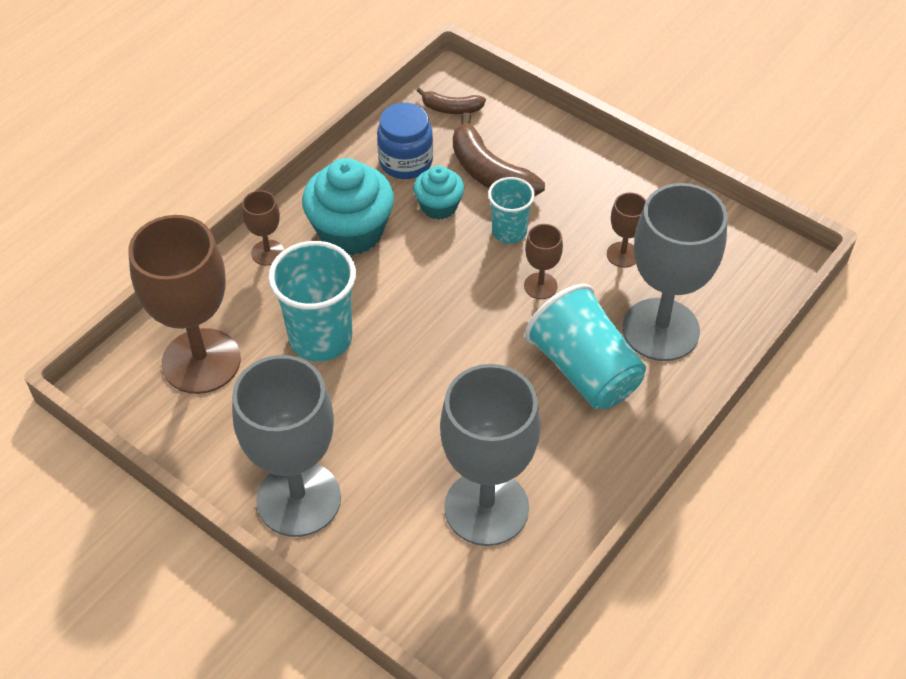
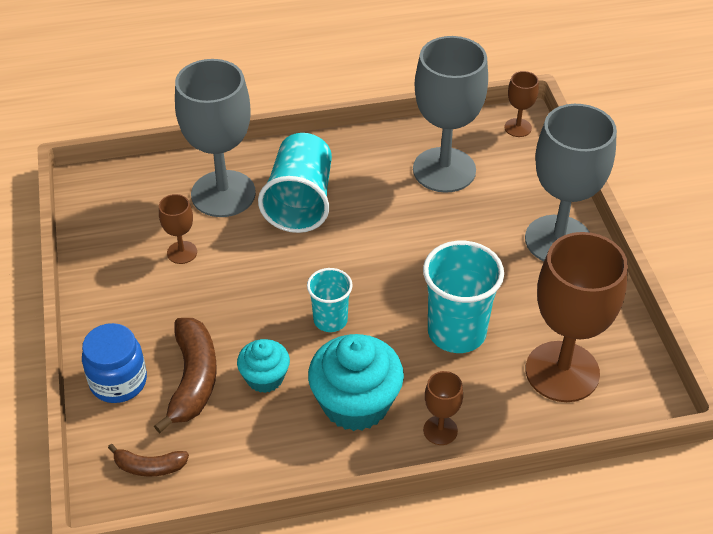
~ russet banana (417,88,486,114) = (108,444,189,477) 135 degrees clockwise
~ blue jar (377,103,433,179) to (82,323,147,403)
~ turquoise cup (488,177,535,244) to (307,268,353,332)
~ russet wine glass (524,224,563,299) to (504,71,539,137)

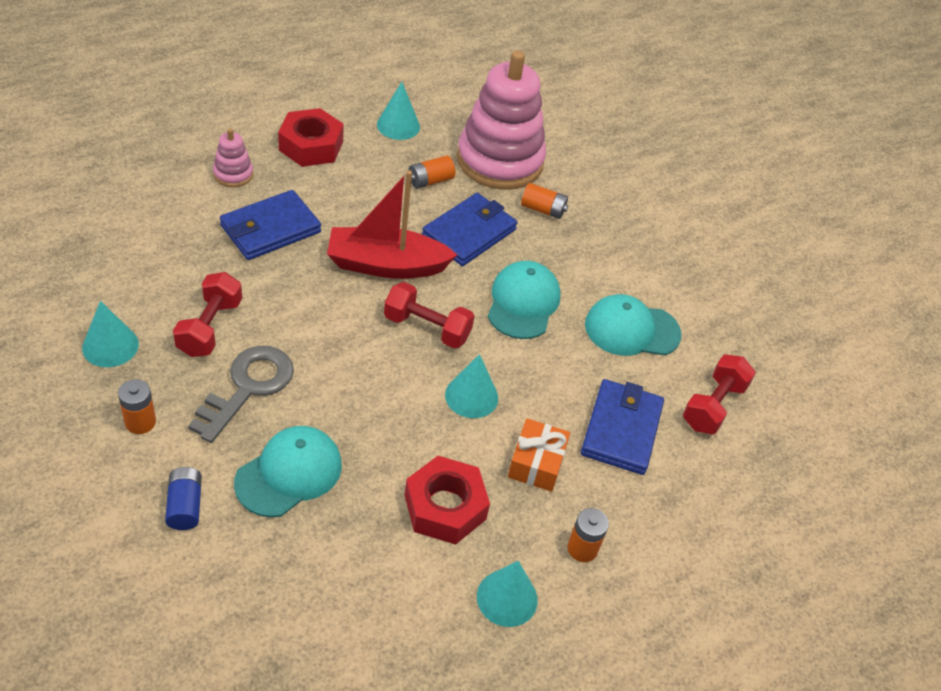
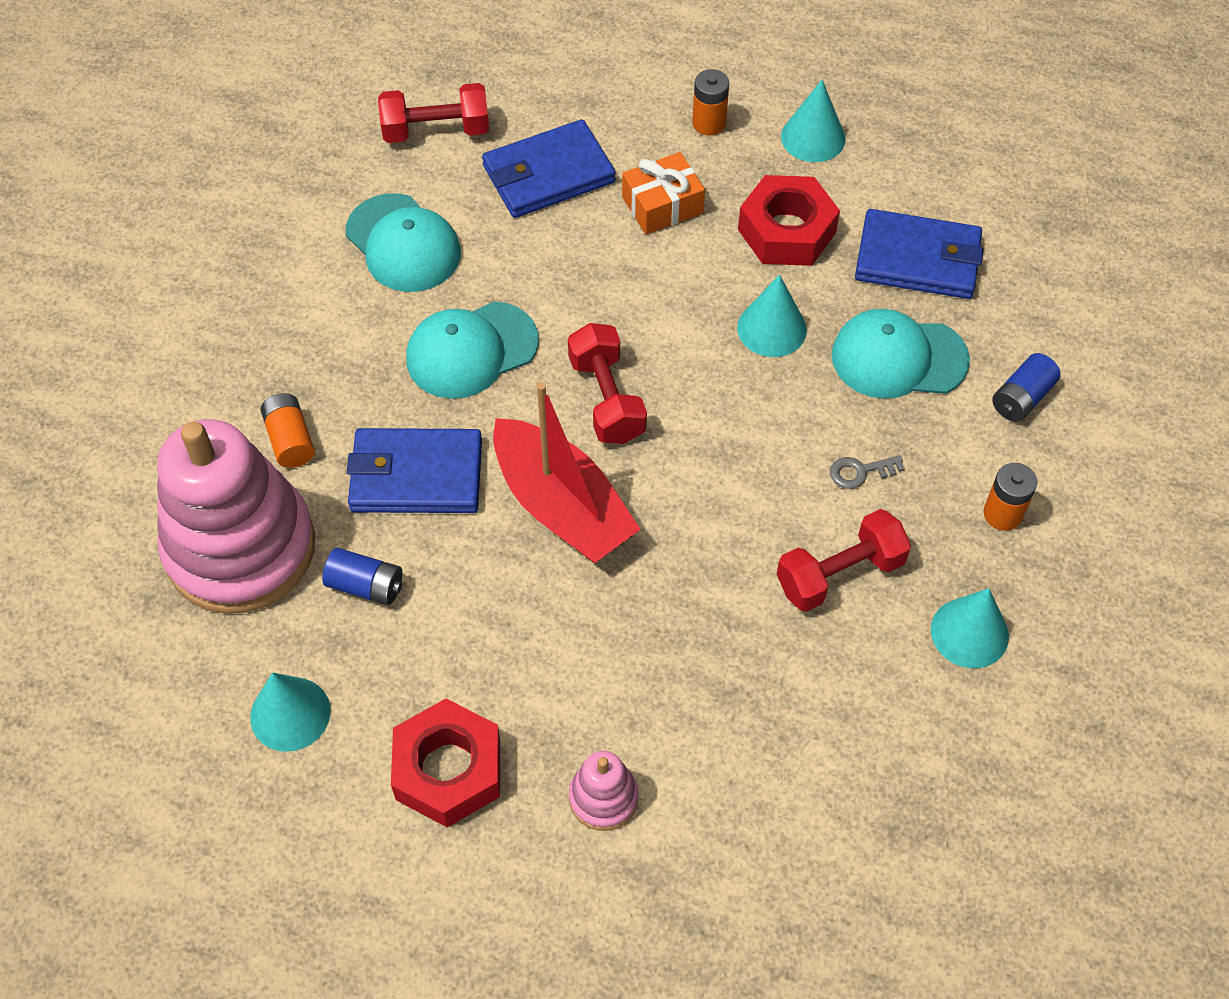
~ orange-coloured power cell (409,155,455,189) to blue power cell (322,548,402,605)
~ blue billfold (220,190,321,260) to (855,209,984,299)
~ gray latchkey (188,346,294,443) = (830,455,905,489) x0.44
~ turquoise cone shape (445,354,498,418) to (737,274,807,357)

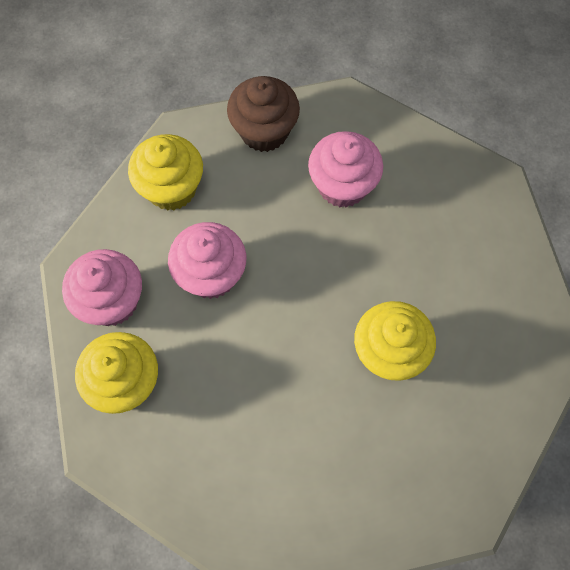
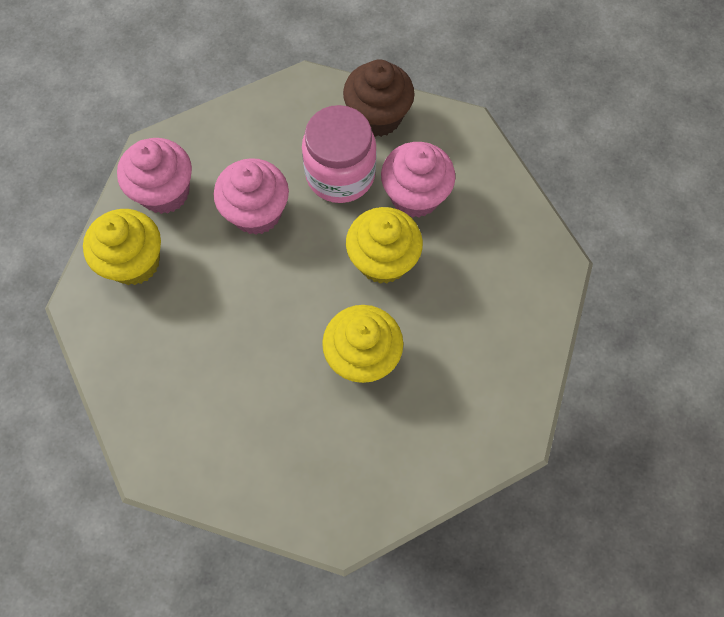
~ bright yellow muffin (128,134,203,211) to (346,207,423,284)
+ rosy jar (302,105,377,203)

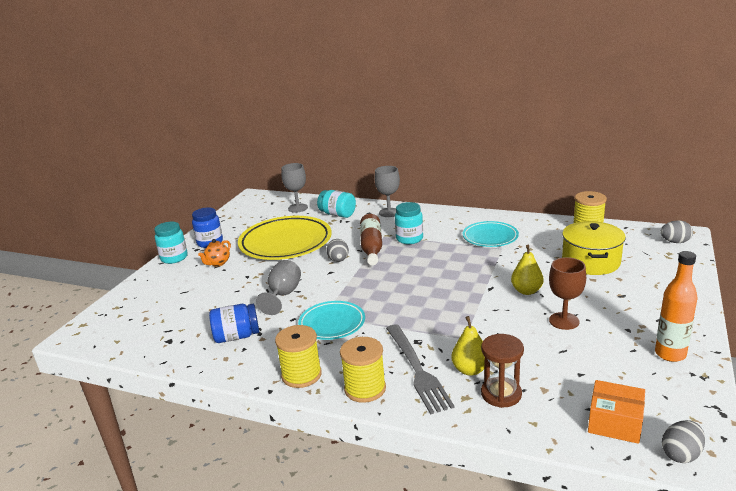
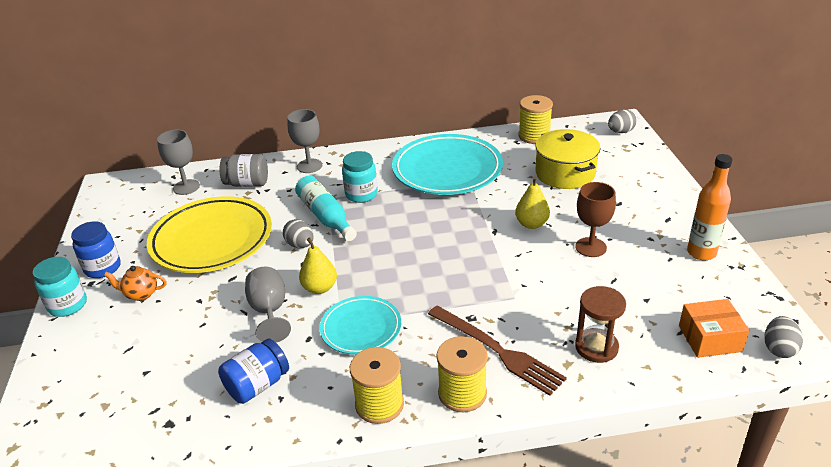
~ turquoise jar (317,190,356,218) to gray jar (219,154,268,187)
~ russet bottle (360,214,382,265) to turquoise bottle (295,176,357,241)
~ turquoise dinner plate (463,221,519,247) = (392,134,503,195) x1.76
~ orange-coloured china teapot (198,239,231,267) = (104,266,166,301) 90 degrees clockwise
~ bright yellow toy pear (451,316,485,376) to (299,237,337,294)
~ gray table fork (386,324,455,415) to russet table fork (428,306,567,396)

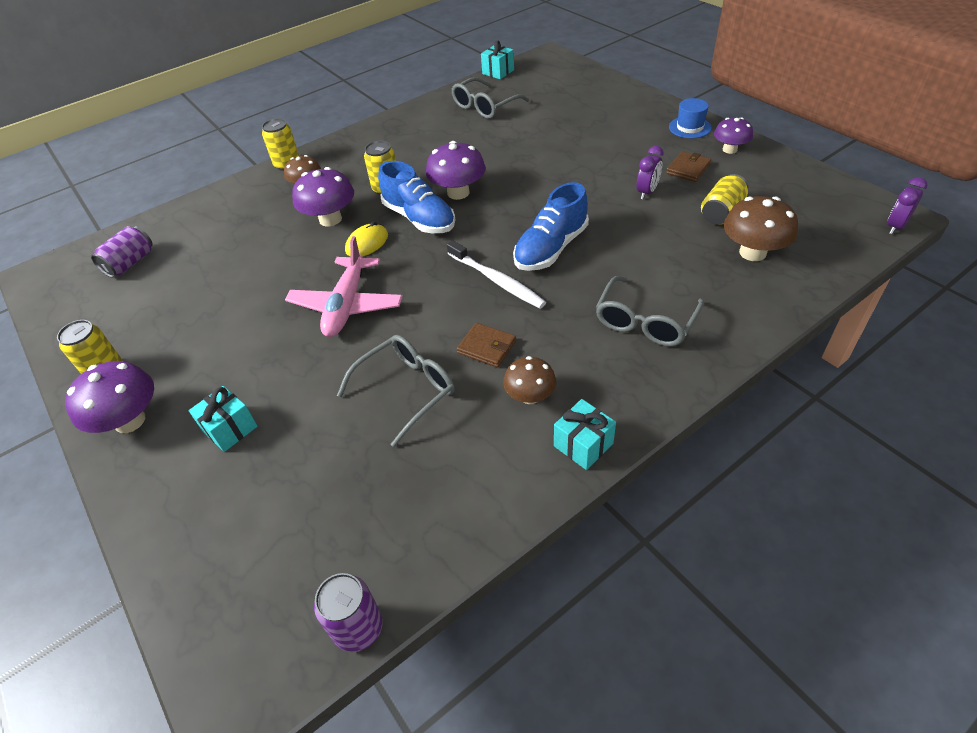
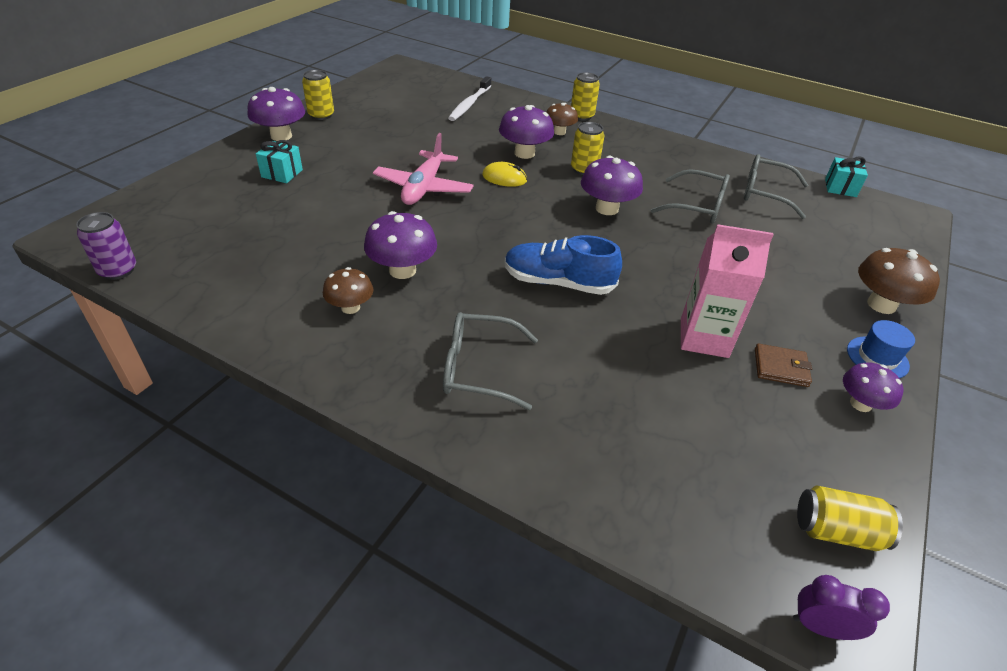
~ violet bedside clock (637,146,664,200) to rosy carton (681,224,774,358)
- blue sneaker (378,161,455,233)
~ bright yellow can (701,174,748,225) to (797,485,903,551)
~ russet fungus (724,196,798,261) to (858,248,940,314)
- violet can (91,226,153,278)
~ rosy toy plane (285,236,403,337) = (373,133,474,205) 60 degrees counterclockwise
~ pure white toothbrush (447,240,546,309) to (448,76,491,121)
~ russet billfold (457,323,516,368) to violet fungus (364,211,437,279)
~ gray spectacles (337,335,455,447) to (651,169,730,224)
- turquoise present (554,399,616,470)

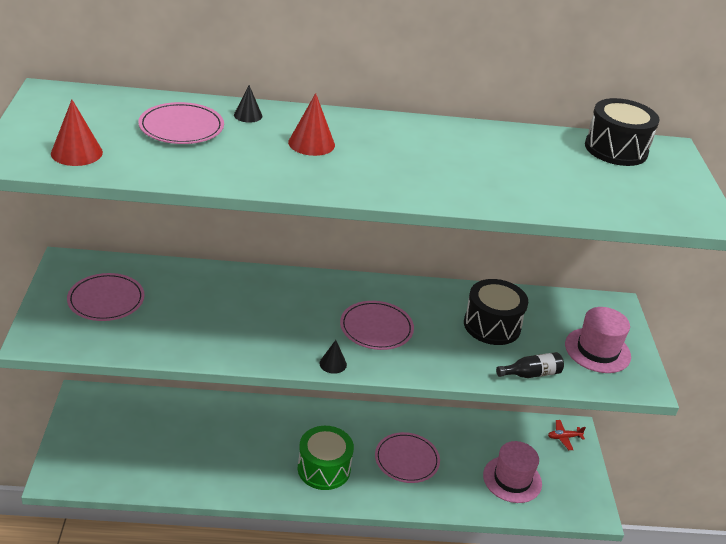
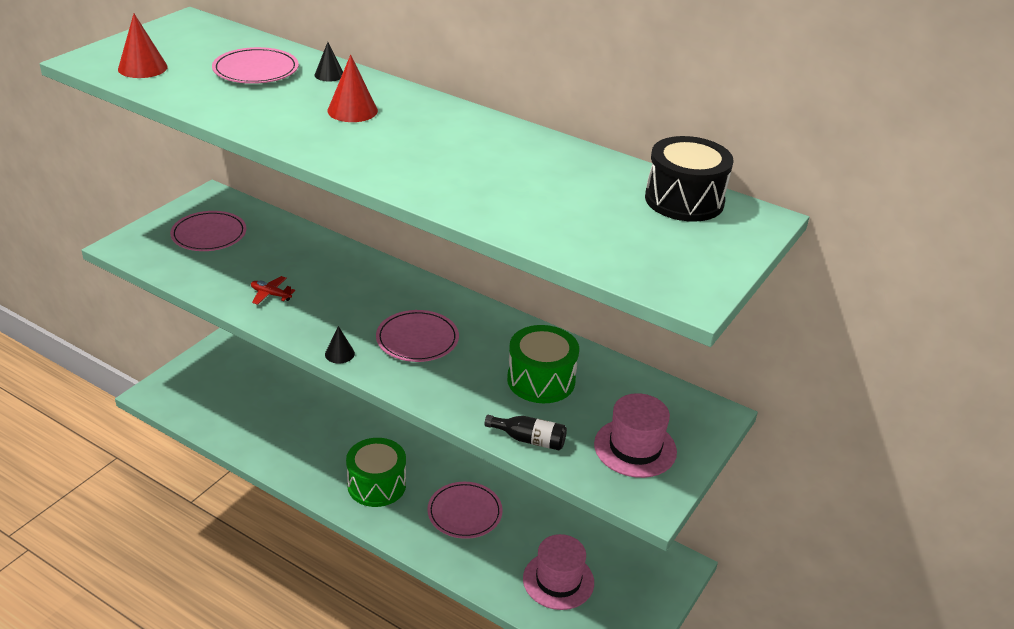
~ black snare drum (464,279,528,345) to emerald snare drum (507,325,579,403)
~ red toy plane (548,420,586,450) to (251,276,295,305)

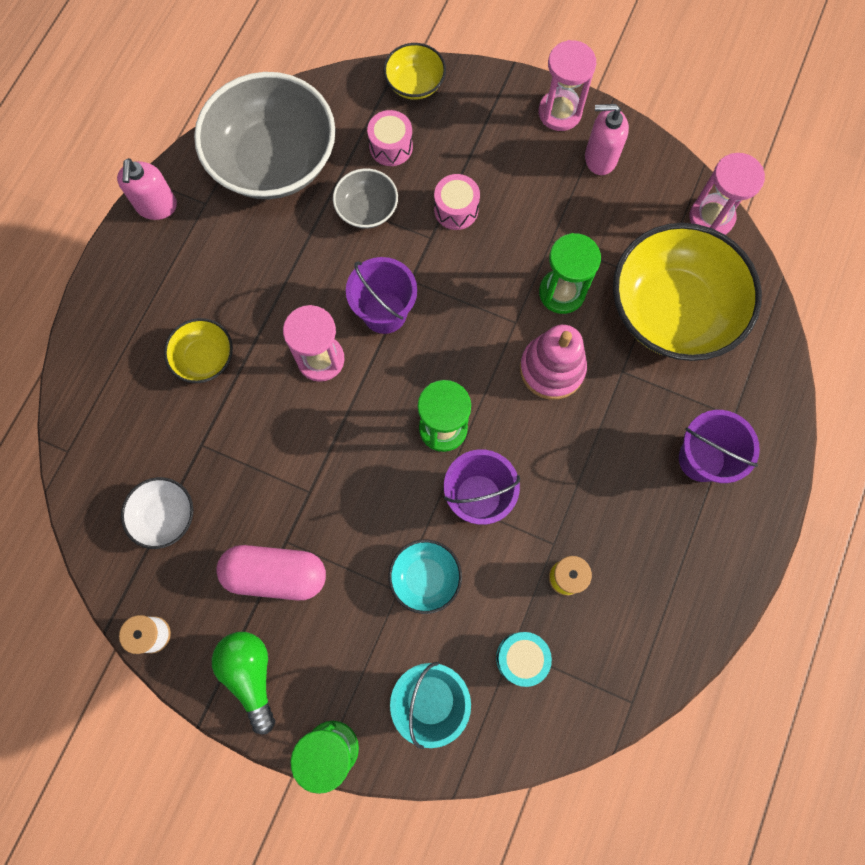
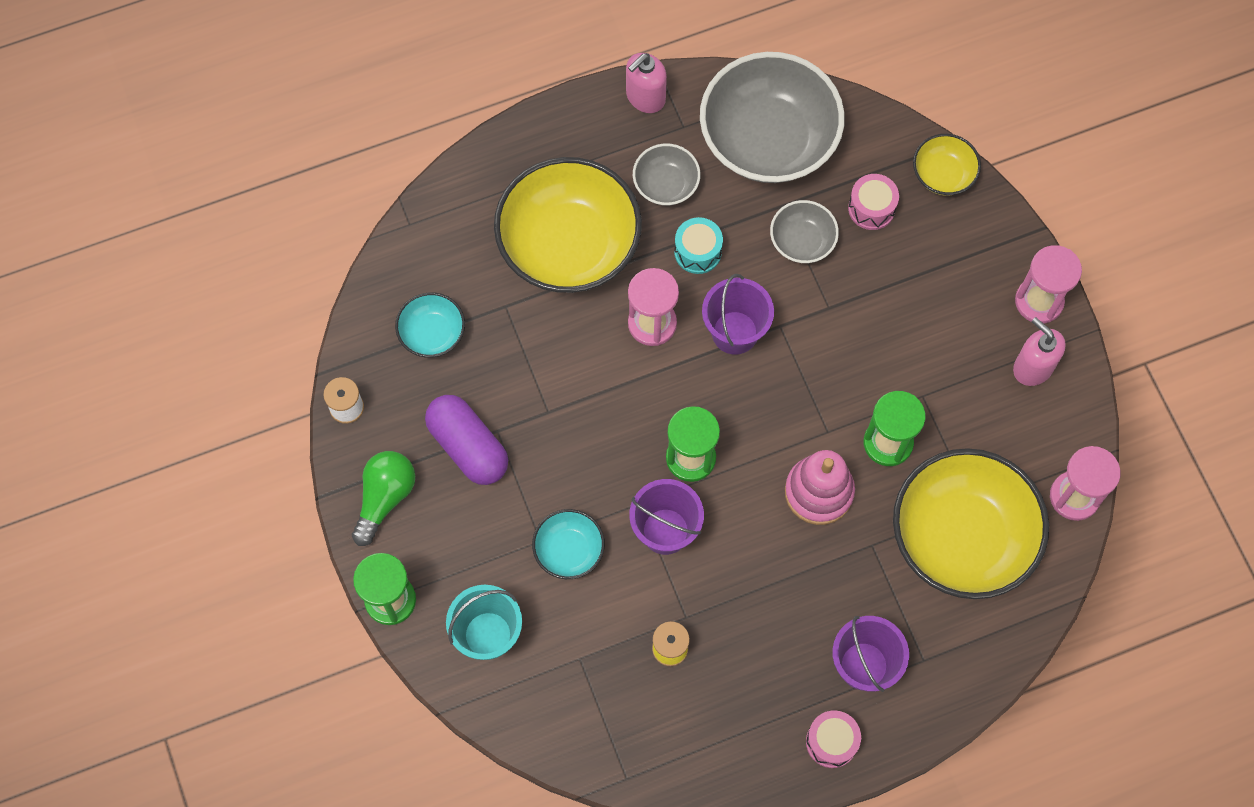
~ rosy snare drum (434,174,480,230) to (806,710,861,768)
~ bright yellow deep dish (164,318,233,383) = (494,157,642,293) x2.12
~ pure white deep dish (121,477,194,549) to turquoise deep dish (395,292,465,358)
~ rosy capsule (216,545,326,600) to violet capsule (425,395,508,485)
~ turquoise snare drum (496,632,552,687) to (674,217,723,274)
+ gray deep dish (633,144,701,206)

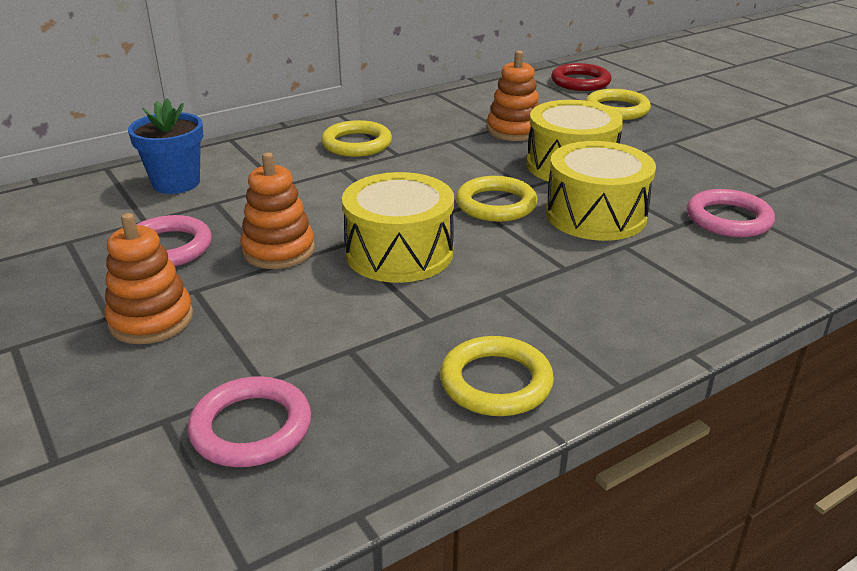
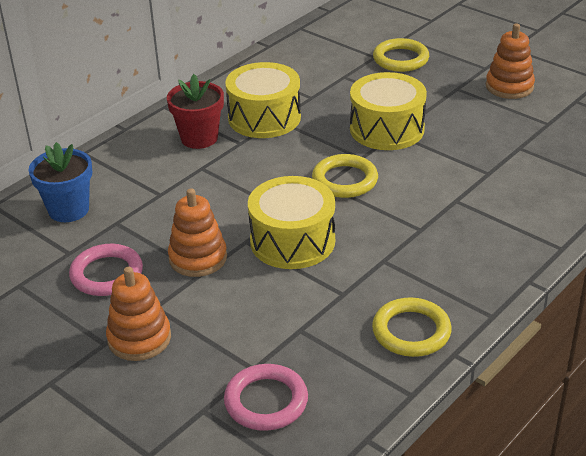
~ orange-coloured stacking toy (487,51,540,141) to (486,23,535,99)
- red torus (551,63,611,91)
~ bright yellow torus (321,120,392,157) to red potted plant (167,74,224,149)
~ bright yellow snare drum (546,141,656,241) to (225,62,301,138)
- rosy torus (687,189,775,237)

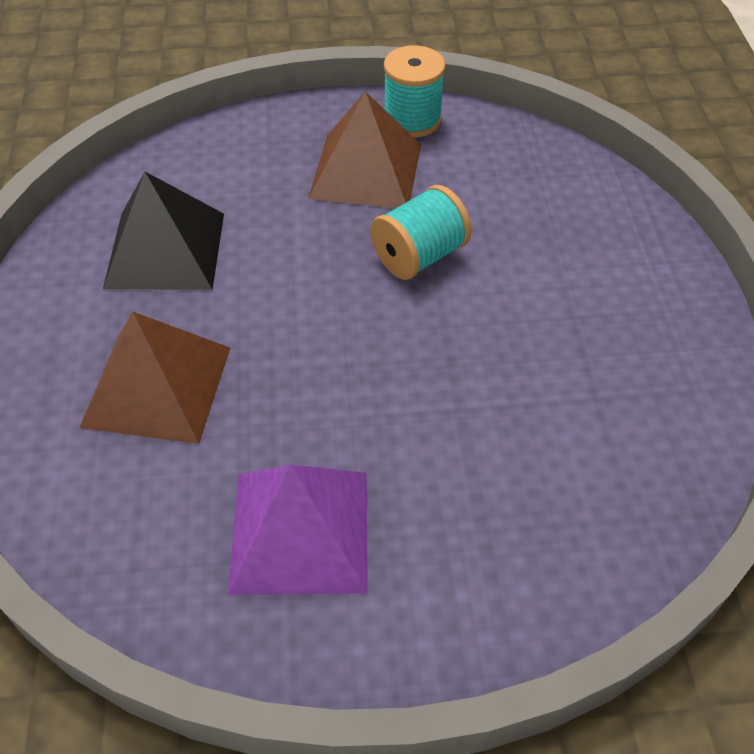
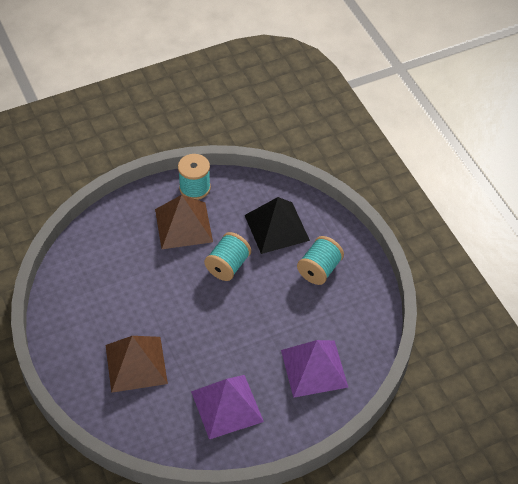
~ black pyramid (103,172,224,290) to (245,197,310,254)
+ turquoise reel of thread (297,236,344,285)
+ violet pyramid (281,340,349,398)

